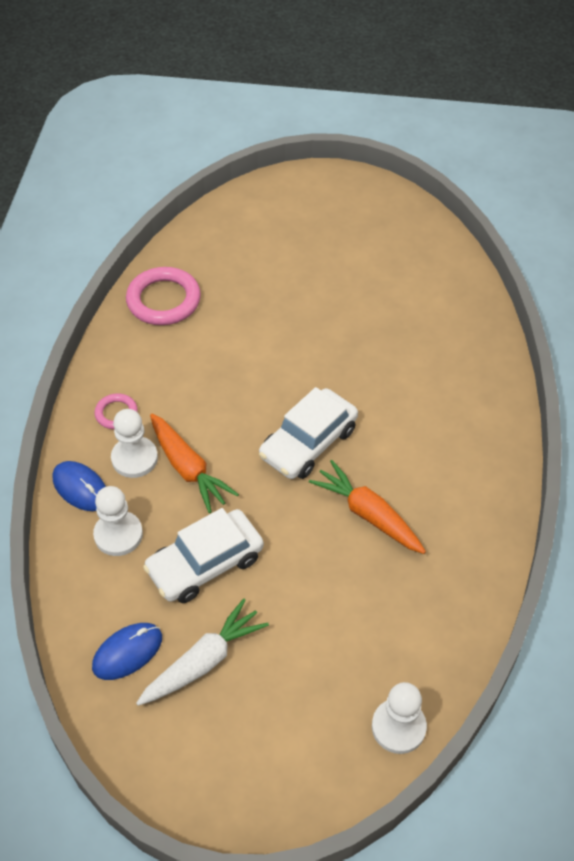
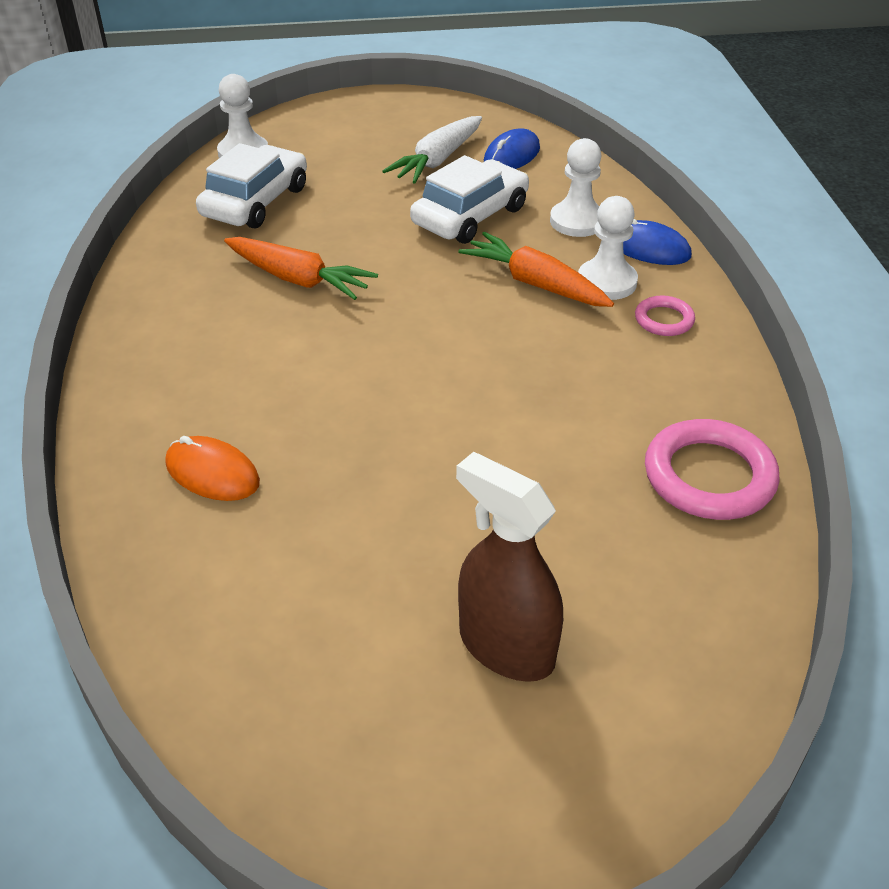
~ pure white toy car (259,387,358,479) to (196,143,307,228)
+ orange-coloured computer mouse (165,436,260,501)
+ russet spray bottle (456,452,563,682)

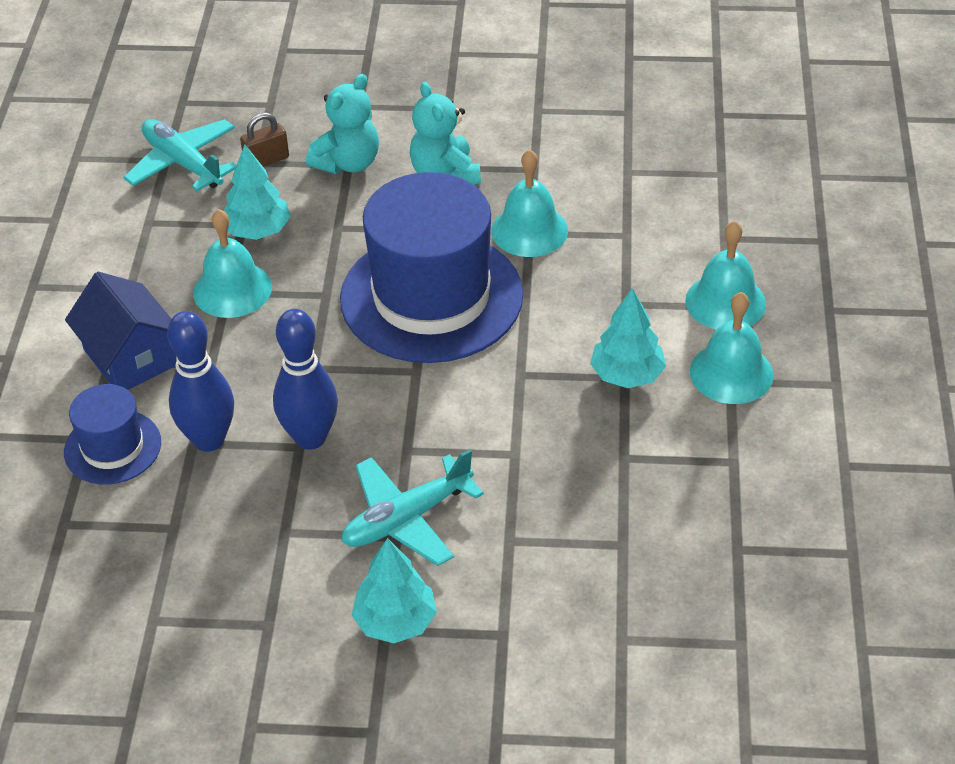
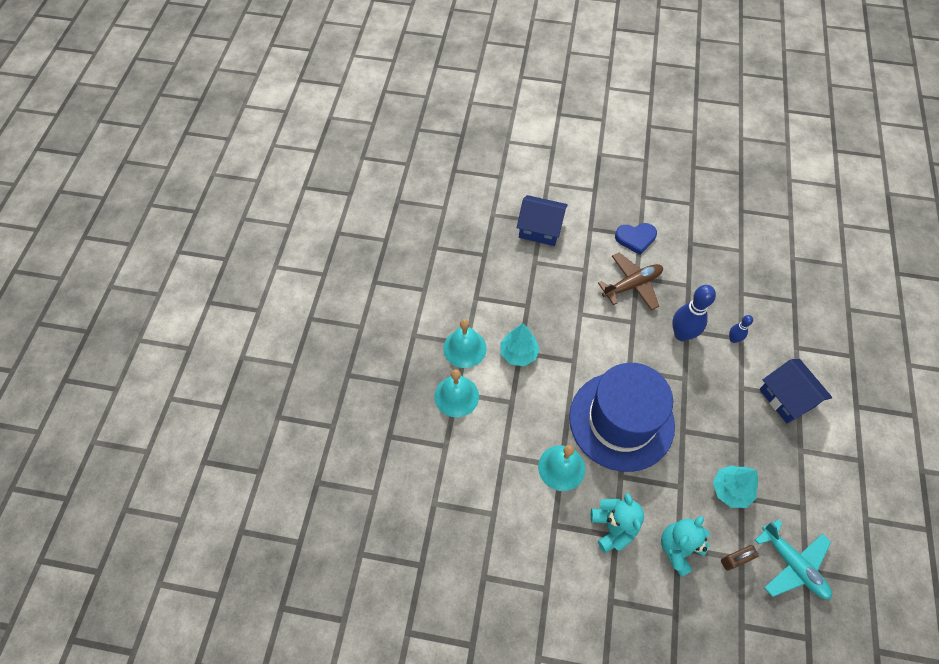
- turquoise hand bell (193,209,272,318)
~ blue tenpin (167,311,234,452) = (729,315,753,343) x0.52
- blue top hat (64,384,161,485)
~ turquoise toy plane (342,449,484,566) to russet toy plane (598,253,663,310)
~ turquoise fir tree (351,538,437,643) to blue love heart (615,223,657,255)
+ blue house (517,195,568,246)

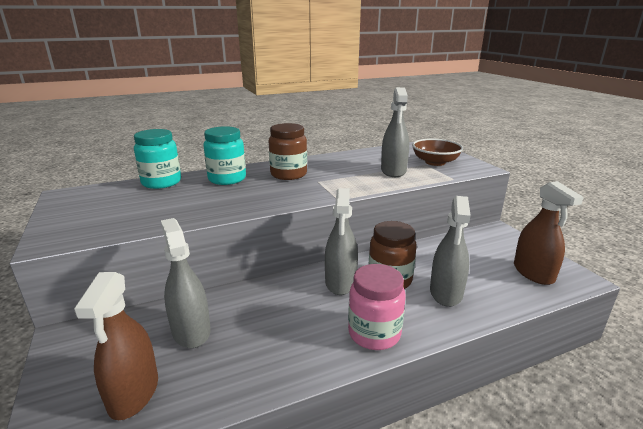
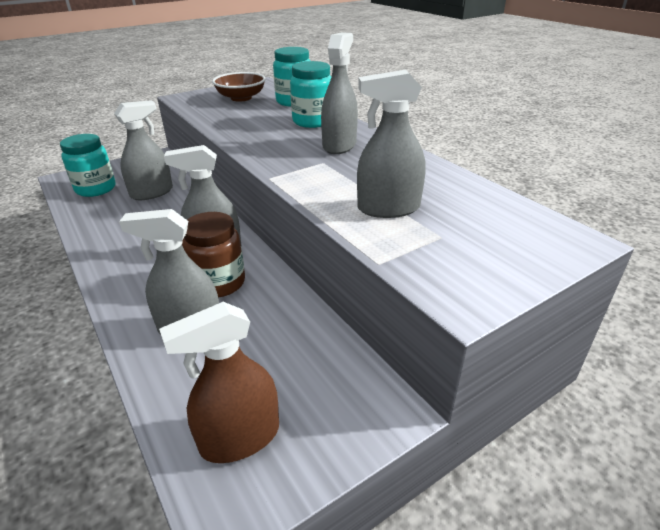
~ russet jar (268,123,307,180) to gray spray bottle (321,32,358,154)
~ russet deep dish (412,139,463,166) to (212,72,266,102)
- rosy jar (348,264,406,350)
~ russet spray bottle (74,272,158,420) to turquoise jar (60,134,115,197)

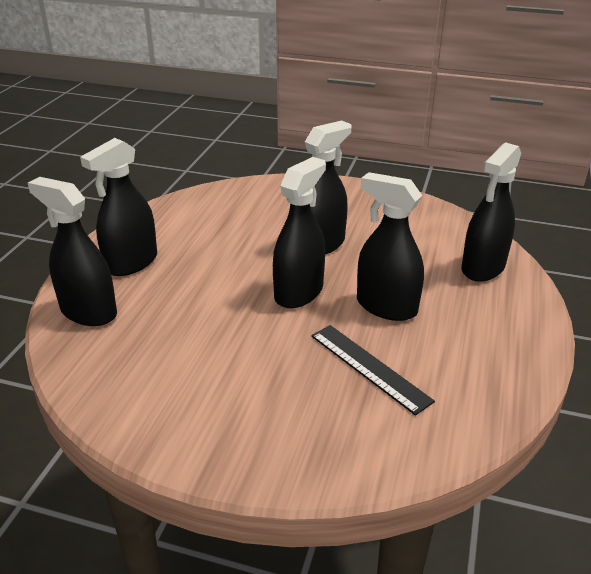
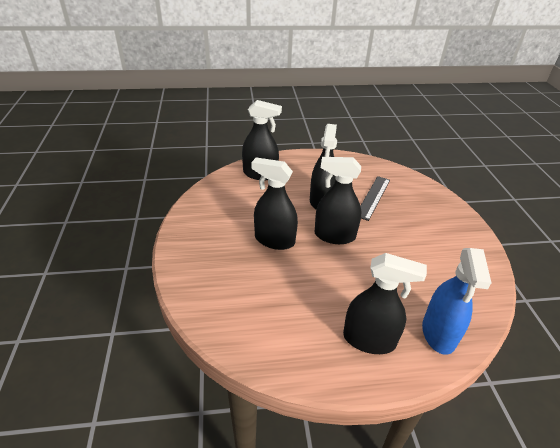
~ black spray bottle (28,177,117,326) to blue spray bottle (422,248,491,355)

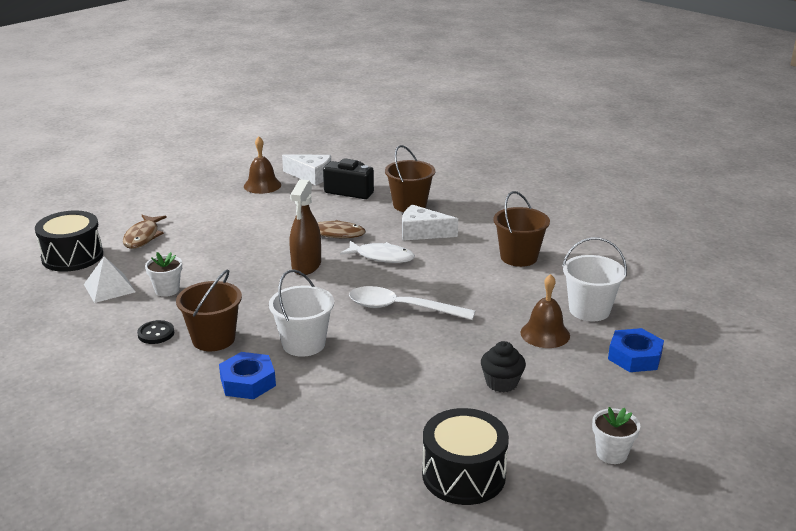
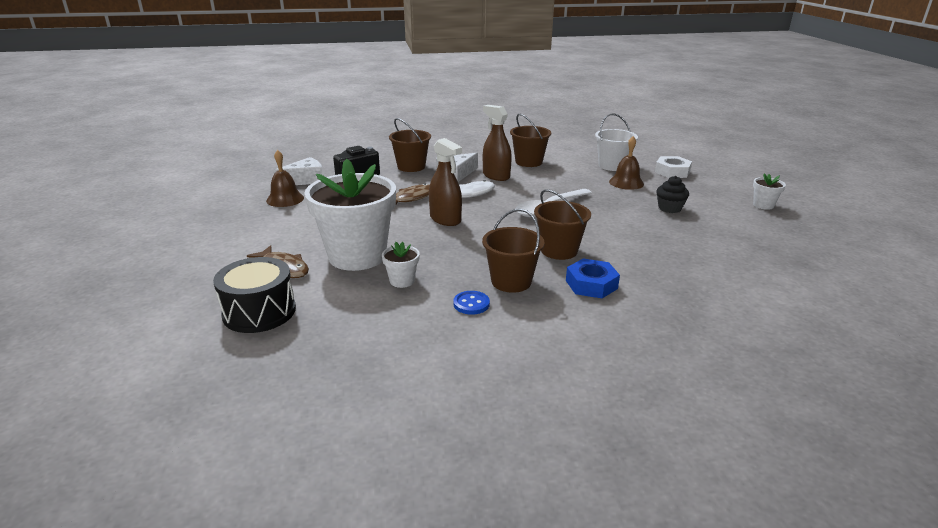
- pure white pyramid (84,256,136,303)
~ pure white pail (269,269,334,357) to russet pail (534,189,591,260)
~ black sewing button (137,320,174,344) to blue sewing button (453,291,490,315)
~ blue hex nut (608,328,664,372) to pure white hex nut (655,156,692,178)
- black snare drum (422,408,509,505)
+ russet spray bottle (483,105,512,181)
+ pure white potted plant (304,159,396,271)

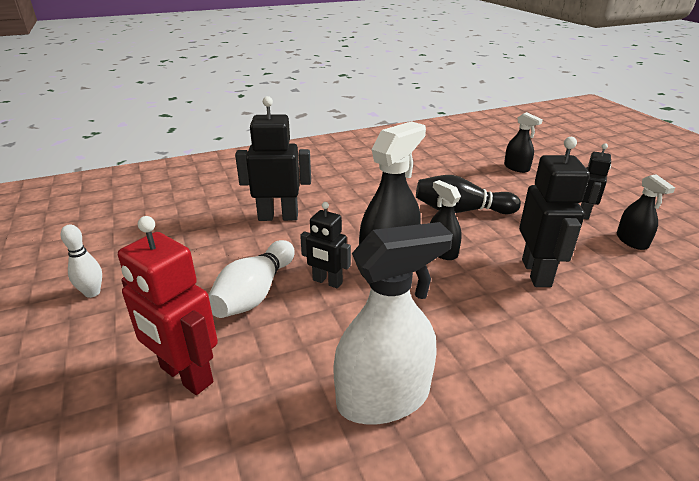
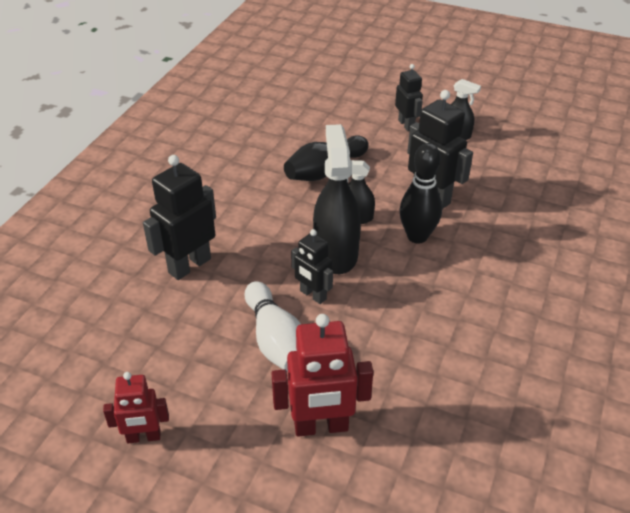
- black spray bottle (504,112,543,173)
~ black toy robot (300,202,351,288) = (291,229,333,304) 60 degrees clockwise
- pure white spray bottle (333,222,453,424)
~ pure white tenpin (60,225,102,298) to red toy robot (103,372,169,444)
+ black tenpin (400,143,442,244)

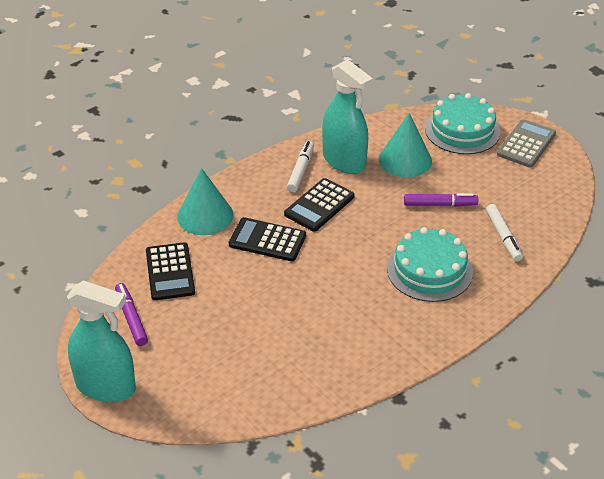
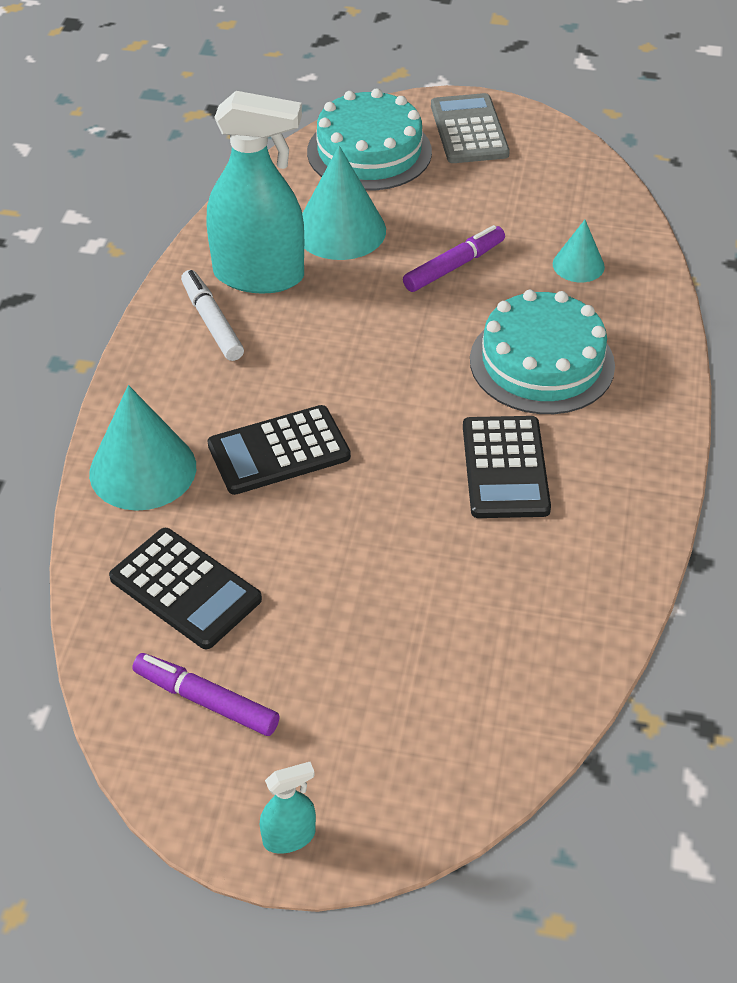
~ black pocket calculator (284,178,355,232) to (463,416,551,518)
~ pure white marker (486,204,523,261) to turquoise cone shape (553,220,605,282)
~ turquoise spray bottle (67,280,136,402) = (260,762,316,854) x0.43

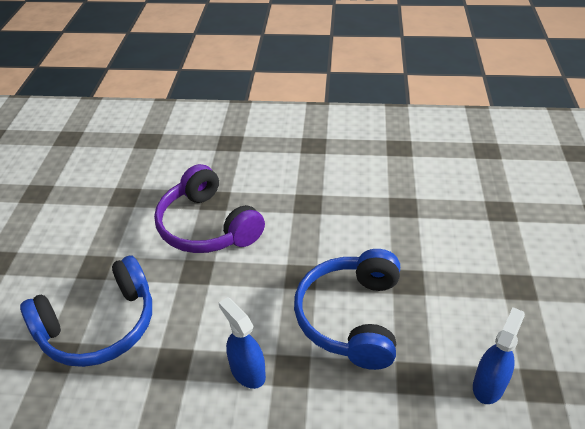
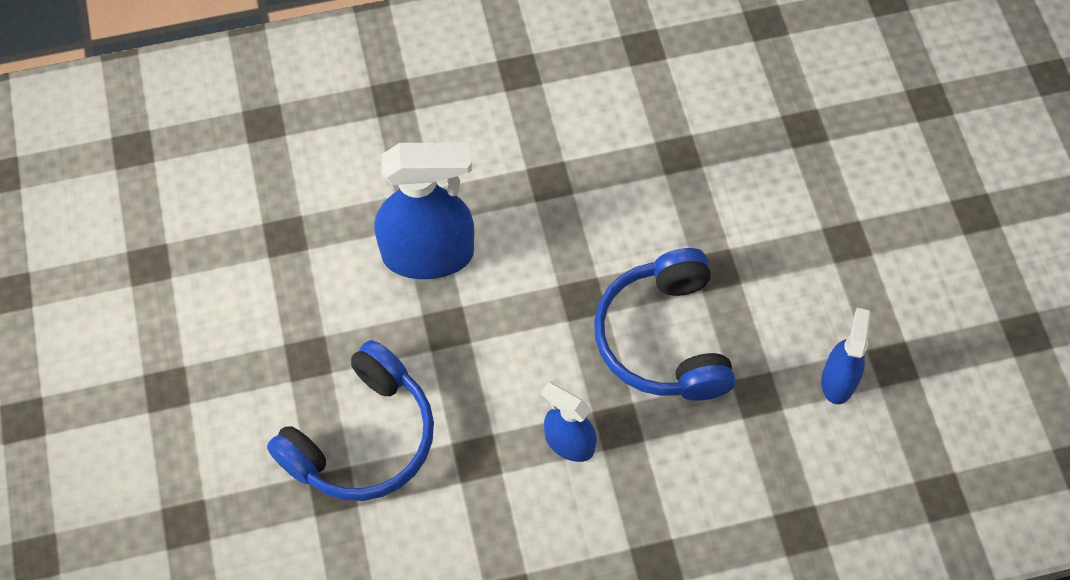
~ violet headphones (154,164,265,253) to blue spray bottle (374,143,474,279)

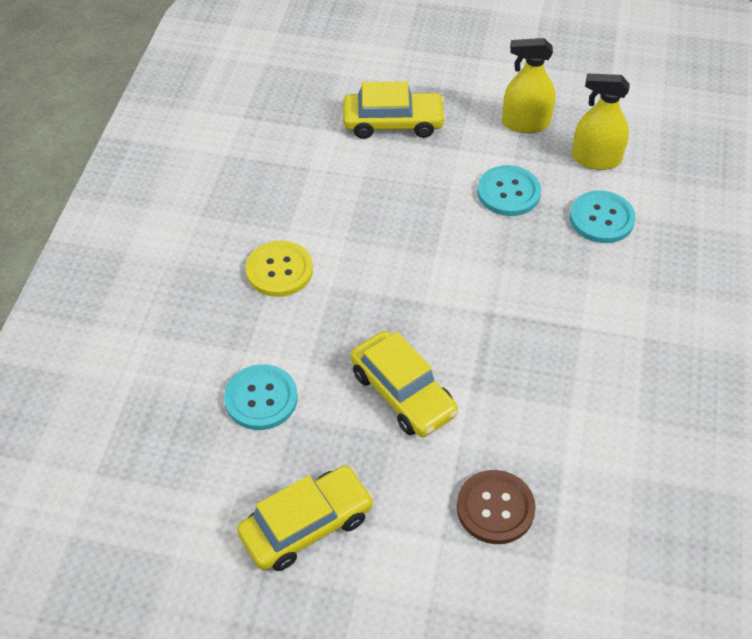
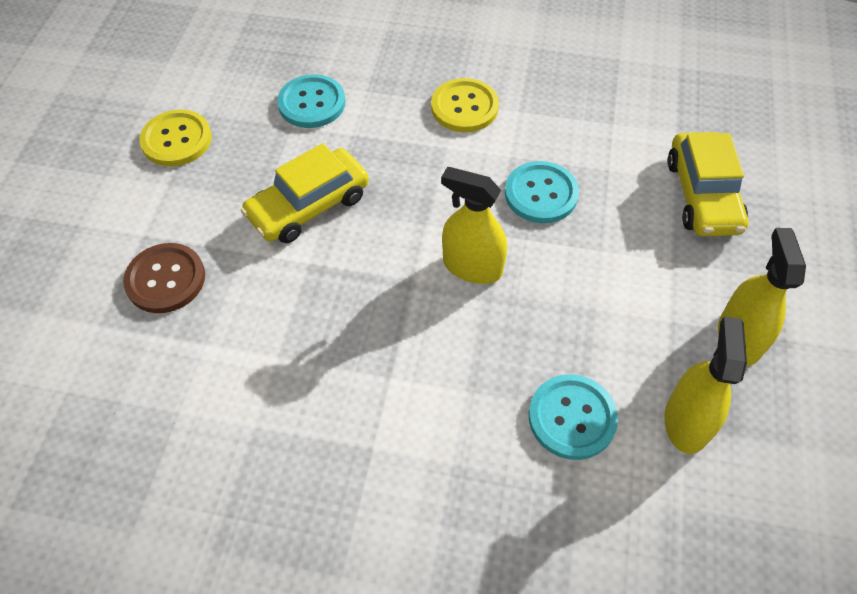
~ turquoise sewing button (477,165,541,216) to (505,161,579,223)
~ bright yellow toy car (237,466,374,571) to bright yellow sewing button (139,110,212,166)
+ bright yellow spray bottle (441,167,507,284)

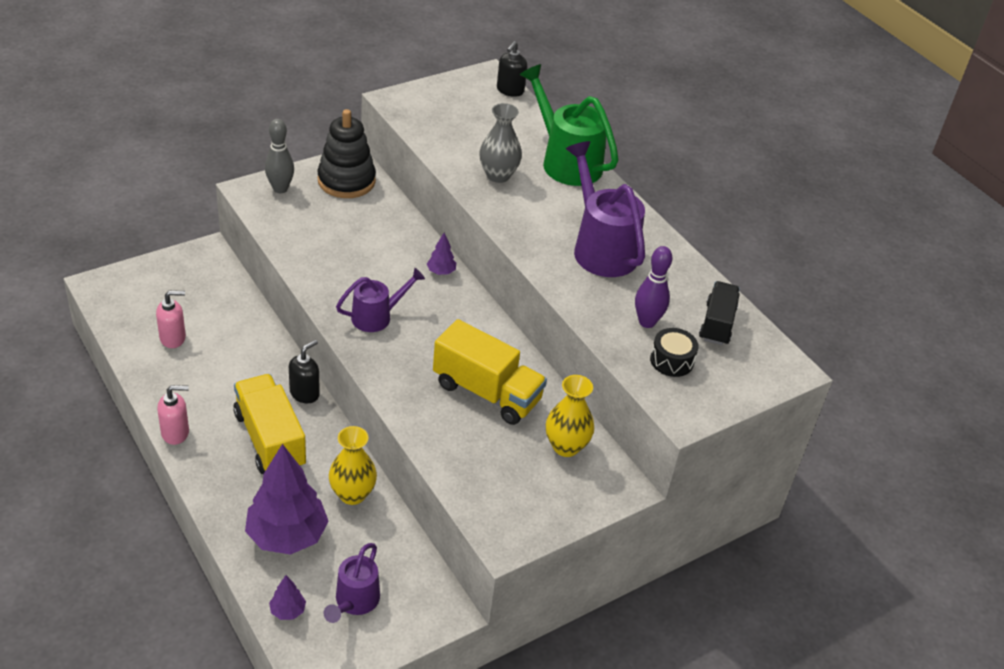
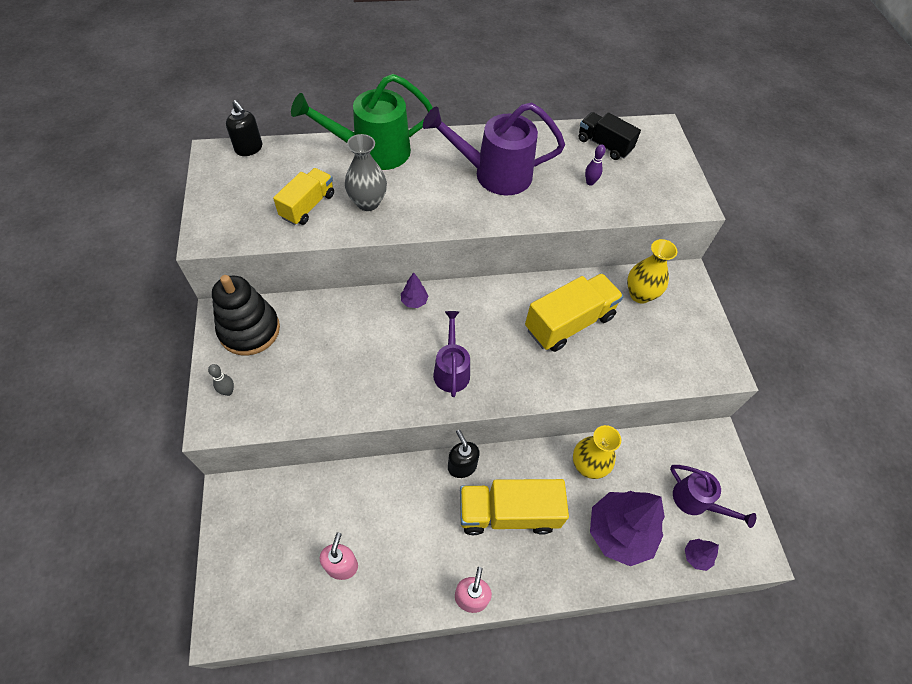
~ gray tenpin (265,119,294,193) = (208,364,234,396) x0.58
~ violet tenpin (635,246,673,328) = (585,144,606,186) x0.58
- black snare drum (650,328,699,377)
+ bright yellow lorry (273,168,334,225)

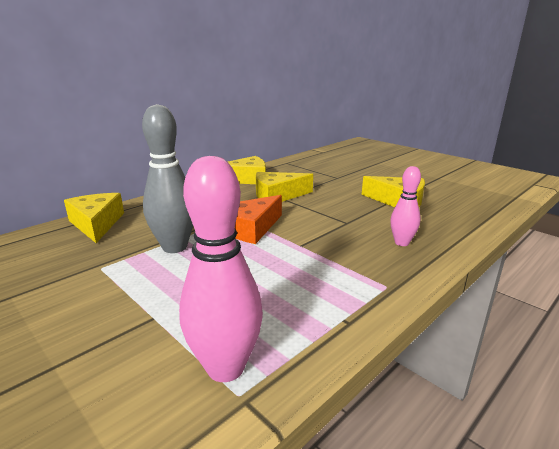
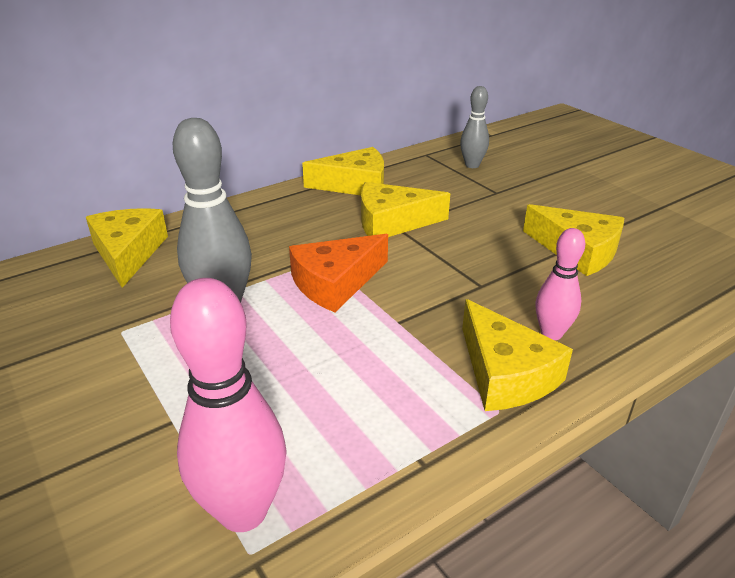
+ gray tenpin (460,86,489,168)
+ bright yellow piece of cheese (462,299,573,411)

